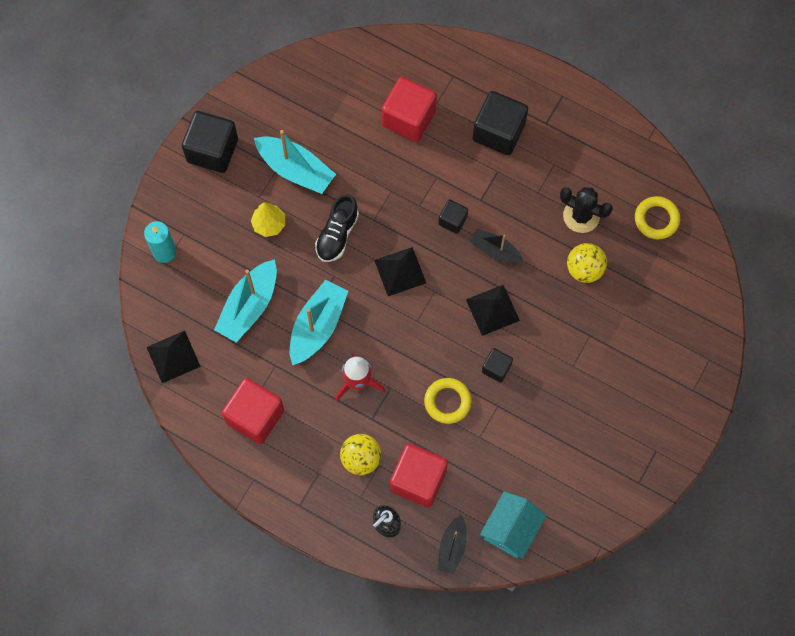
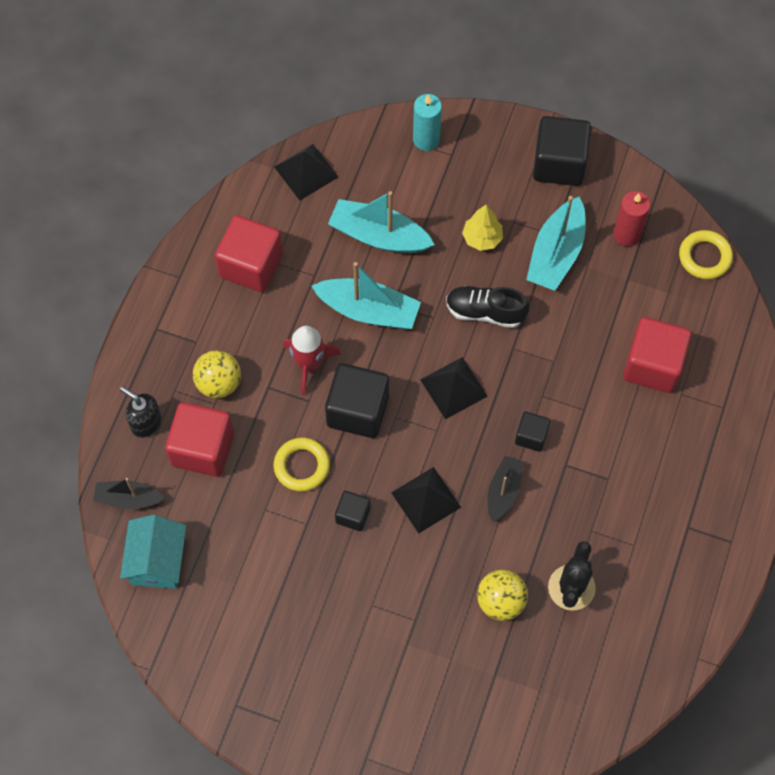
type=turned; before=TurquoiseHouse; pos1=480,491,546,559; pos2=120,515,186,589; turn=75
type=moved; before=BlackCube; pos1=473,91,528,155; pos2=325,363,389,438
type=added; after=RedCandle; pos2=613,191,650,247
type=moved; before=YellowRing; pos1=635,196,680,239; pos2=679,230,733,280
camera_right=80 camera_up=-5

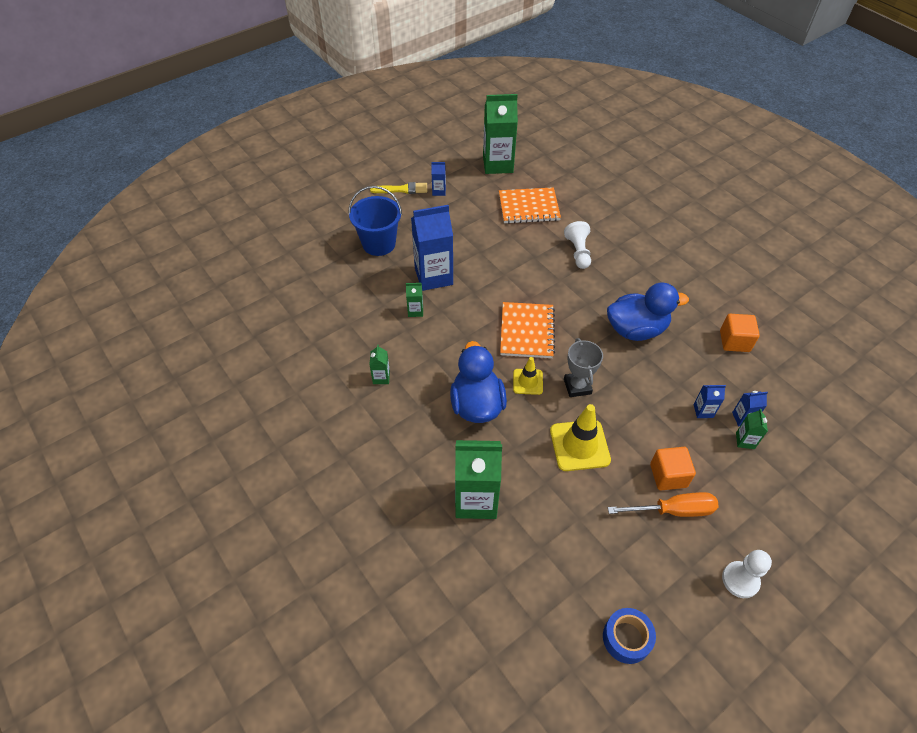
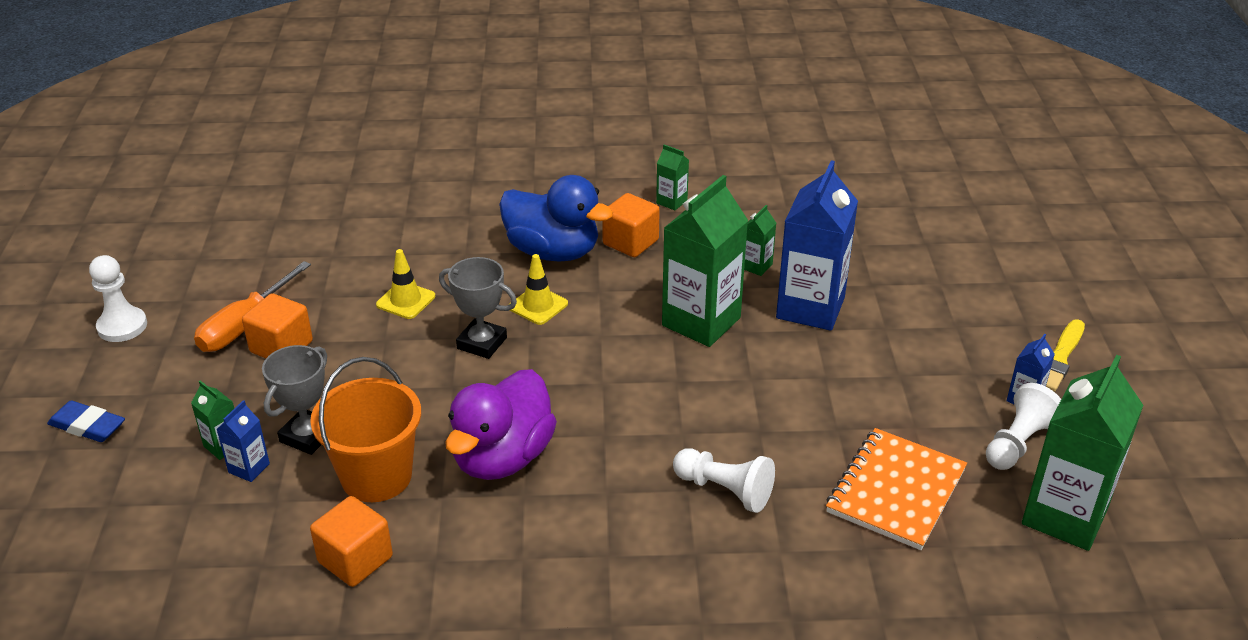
type=added; after=BlueEraser; pos2=47,400,125,442
type=replaced; before=BlueCarton; after=GreyTrophy; pos1=694,385,726,418; pos2=262,345,327,455
type=added; after=OrangeBucket; pos2=310,357,421,502
type=resized; before=YellowTrafficCone; pos1=550,404,611,471; pos2=376,249,435,319; scale=0.59
type=recoloured; before=BlueDuck; after=PurpleDuck; pos1=607,283,689,341; pos2=445,369,557,480
type=added; after=OrangeCube; pos2=602,193,660,257
type=moved; before=GreenCarton; pos1=455,440,502,519; pos2=662,175,748,347
type=added; after=WhitePawn; pos2=986,383,1061,470
type=removed; before=BlueBucket; pos1=348,186,402,256
type=removed; before=OrangeNotebook; pos1=500,302,555,358
type=removed; before=BlueTape; pos1=603,608,656,664
camera_right=125 camera_up=-15

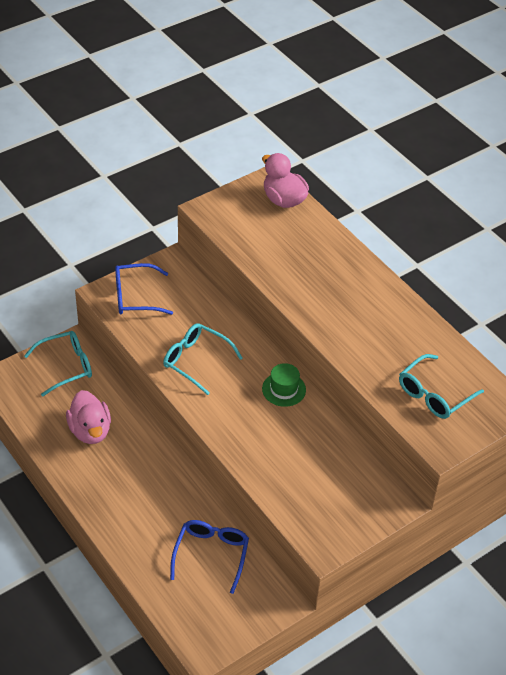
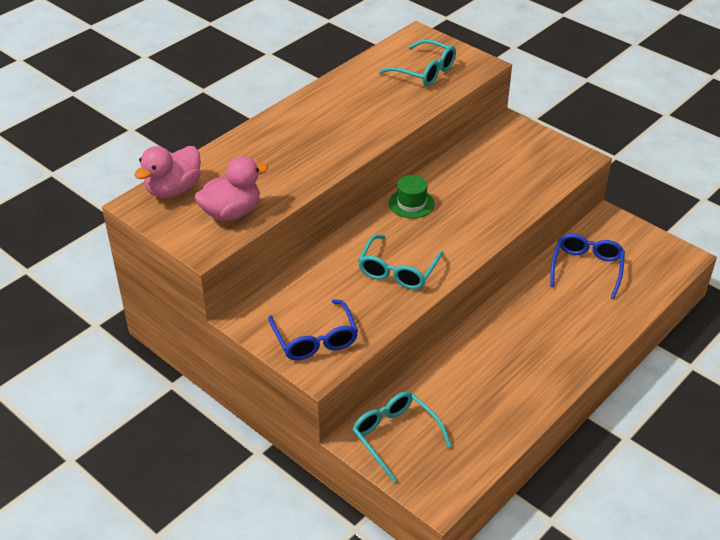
type=moved; before=PinkDuck; pos1=66,390,111,444; pos2=195,156,268,221
type=turned; before=BlueGlasses; pos1=170,520,249,594; pos2=550,234,625,299; turn=105
camera_right=-100 camera_up=-5

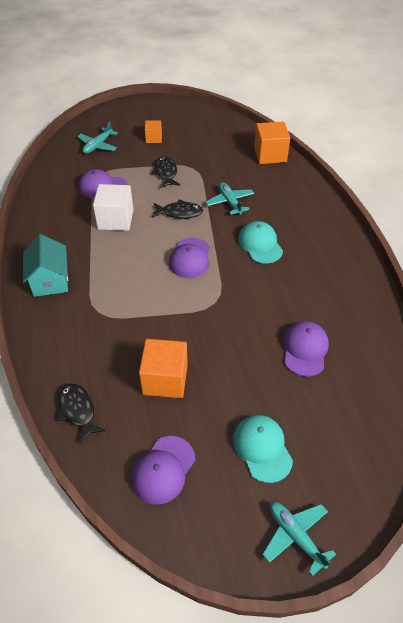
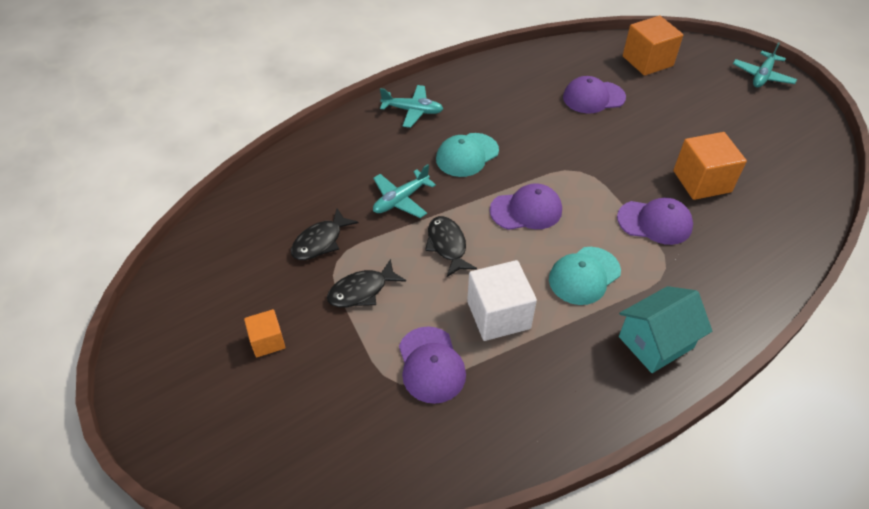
type=moved; before=BlackFish; pos1=57,383,106,444; pos2=291,209,358,260
type=moved; before=TurquoisePlane; pos1=77,121,118,154; pos2=380,85,443,128
type=moved; before=TurquoiseCap; pos1=233,415,293,483; pos2=549,247,621,305
type=moved; before=PurpleCap; pos1=131,436,195,505; pos2=617,198,693,245
type=moved; before=OrangeCube; pos1=254,122,290,164; pos2=623,16,683,76
camera_right=-110 camera_up=0

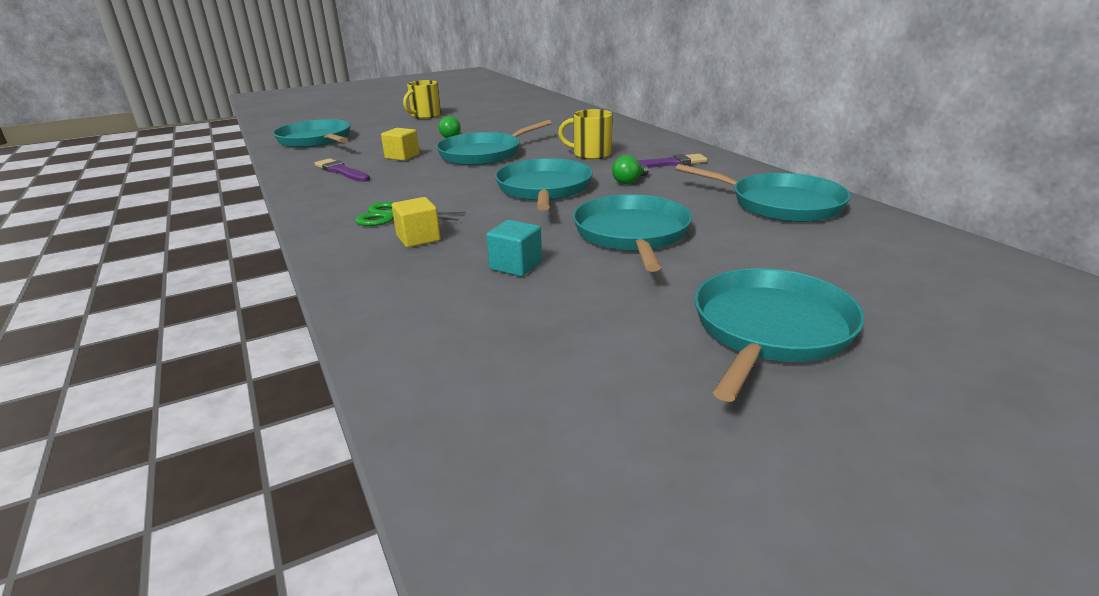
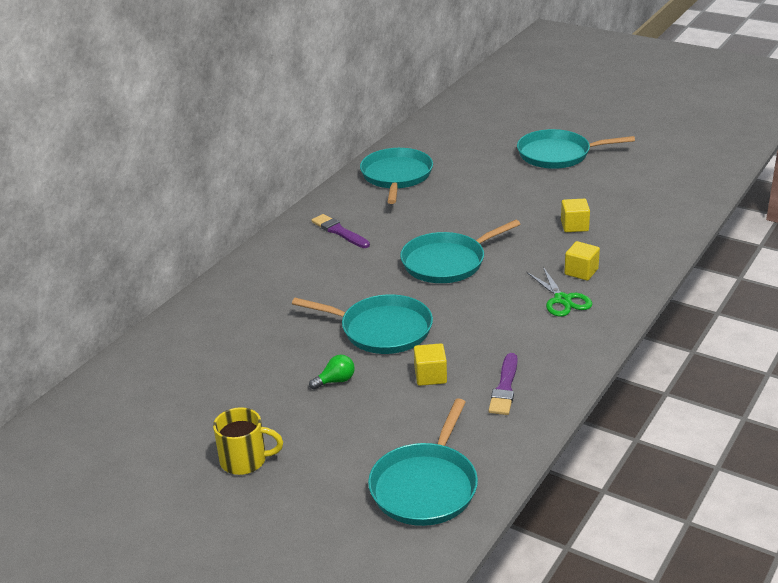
type=recoloured; before=TurquoiseCube; after=YellowCube; pos1=486,220,542,277; pos2=561,199,590,232
type=removed; before=YellowMug; pos1=558,109,613,160
type=removed; before=TurquoisePan; pos1=573,194,692,272
type=removed; before=GreenLightBulb; pos1=612,156,649,184
camera_right=-120 camera_up=5

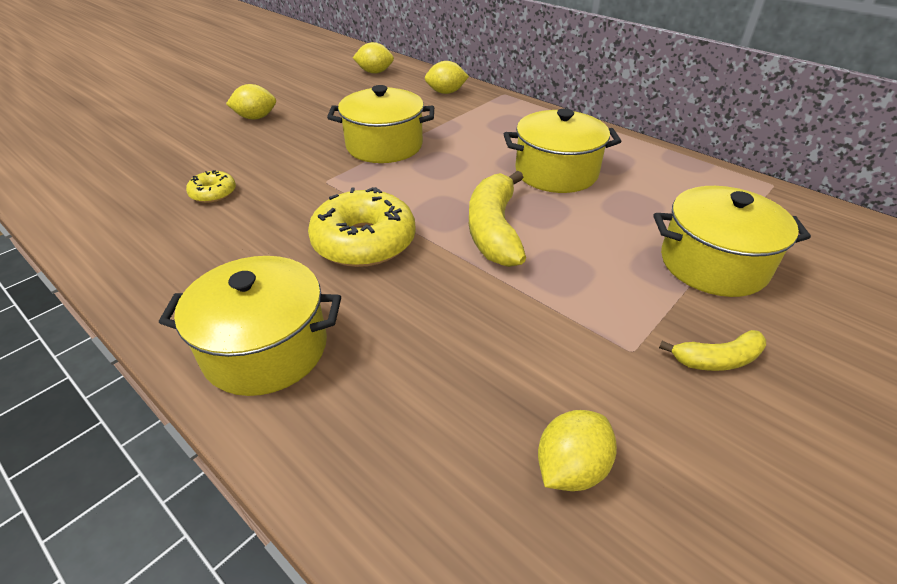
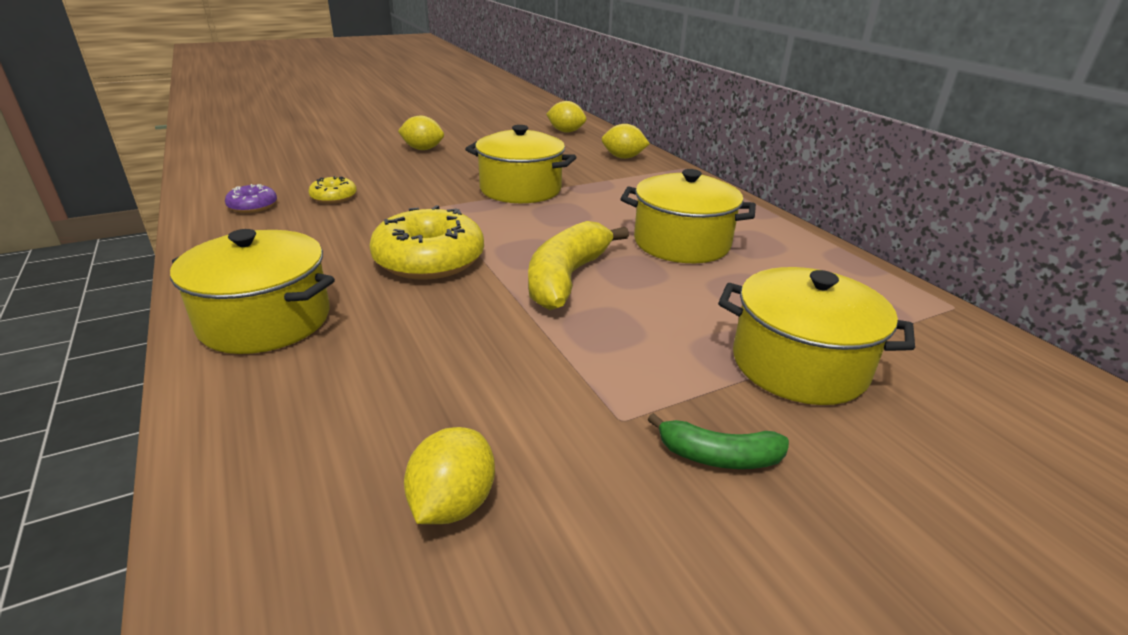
type=added; after=PurpleDonut; pos2=225,184,277,213
type=turned; before=YellowLemon; pos1=538,410,617,491; pos2=404,427,495,524; turn=-45
type=recoloured; before=YellowBanana; after=GreenBanana; pos1=659,330,766,371; pos2=647,413,789,469
camera_right=20 camera_up=-10

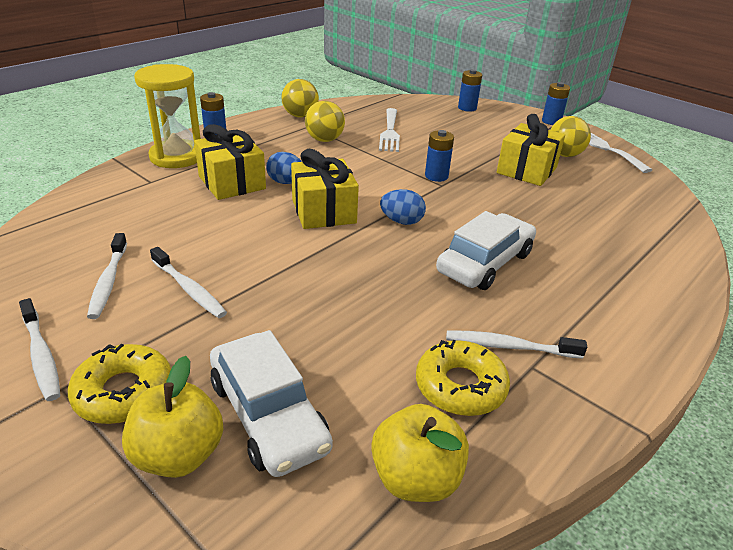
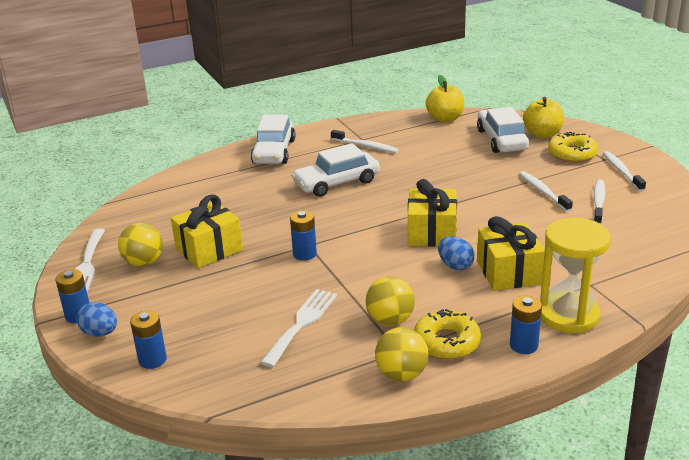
type=moved; before=BlueEgg; pos1=380,189,426,225; pos2=76,302,117,337
type=added; after=WhiteCar; pos2=251,115,295,164
type=moved; before=YellowDonut; pos1=416,340,510,416; pos2=414,309,481,359
camera_right=-155 camera_up=-5

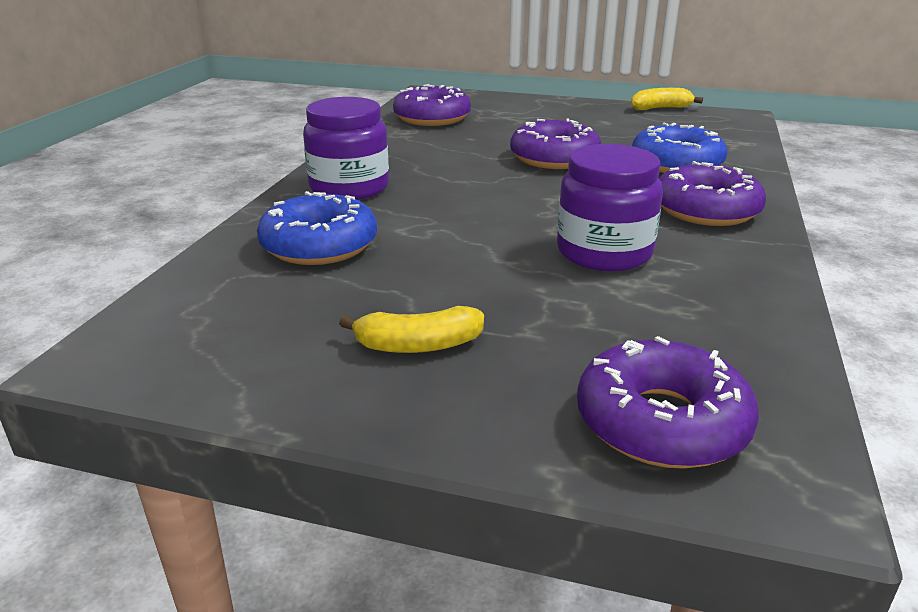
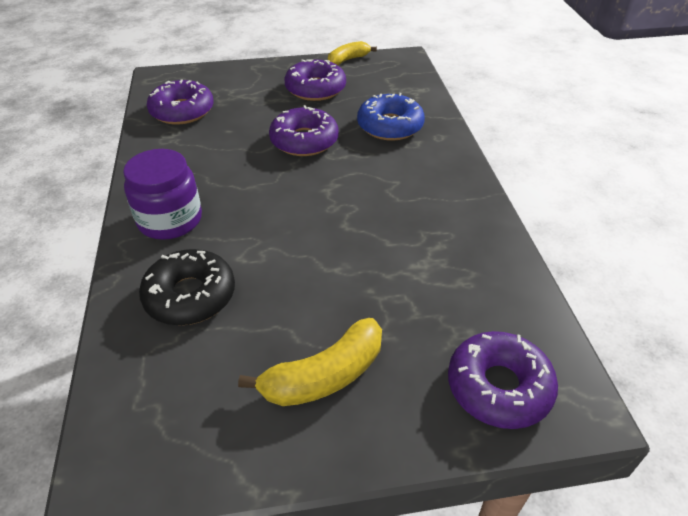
type=recoloured; before=BlueDonut; after=BlackDonut; pos1=257,191,377,265; pos2=139,249,235,325
type=resized; before=YellowBanana; pos1=339,306,484,353; pos2=238,318,382,406; scale=1.51
type=moved; before=PurpleDonut; pos1=659,161,766,226; pos2=284,59,346,101
type=removed; before=PurpleJar; pos1=557,144,663,271
camera_right=-25 camera_up=15

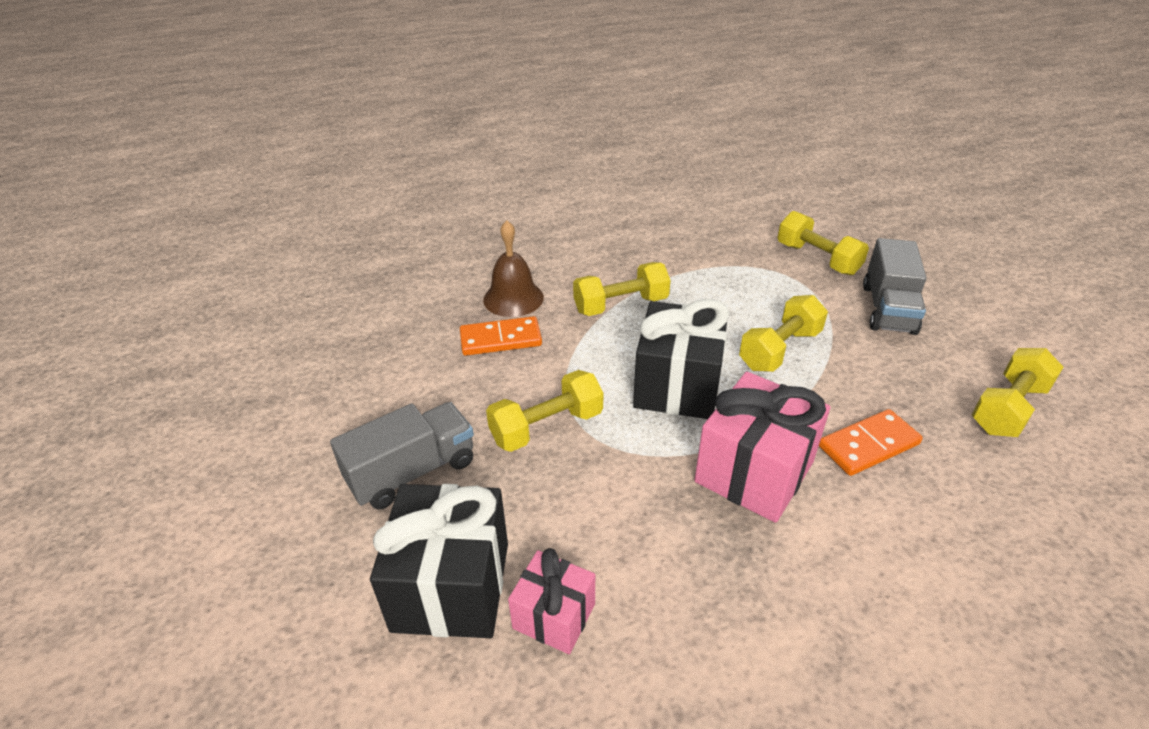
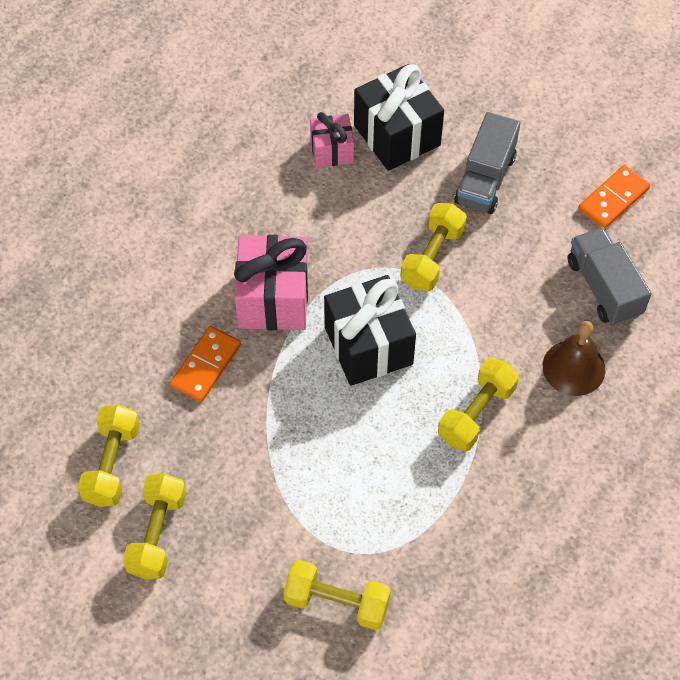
type=moved; before=YellowDumbbell; pos1=739,295,828,372; pos2=123,474,186,579
type=moved; before=GreyTruck; pos1=863,238,927,335; pos2=568,227,651,326
type=moved; before=OrangeDomino; pos1=460,316,542,356; pos2=579,165,650,229
camera_right=145 camera_up=20

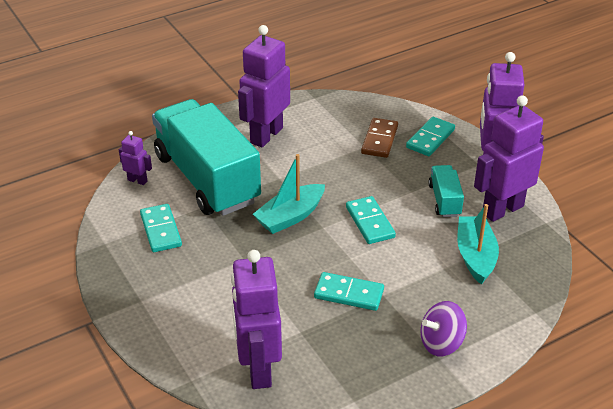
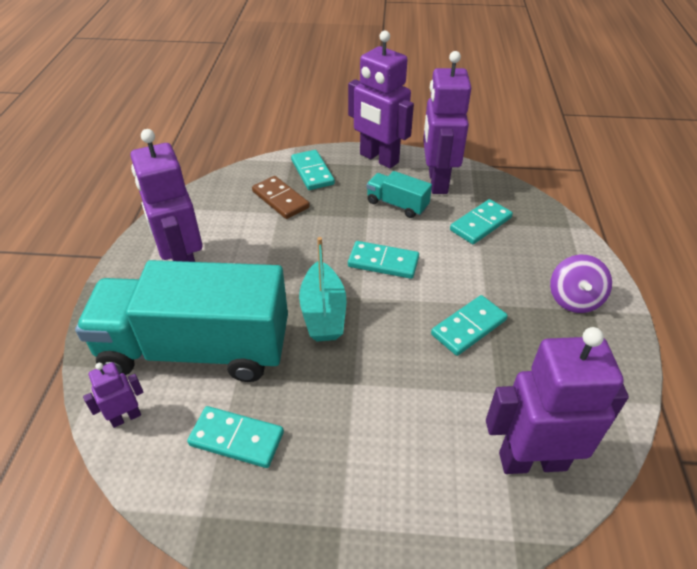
type=replaced; before=TurquoiseBoat; after=TurquoiseDomino; pos1=457,204,499,285; pos2=450,199,513,244
type=turned; before=PurpleRobot; pos1=231,250,282,389; pos2=486,327,629,474; turn=150
camera_right=-55 camera_up=5

